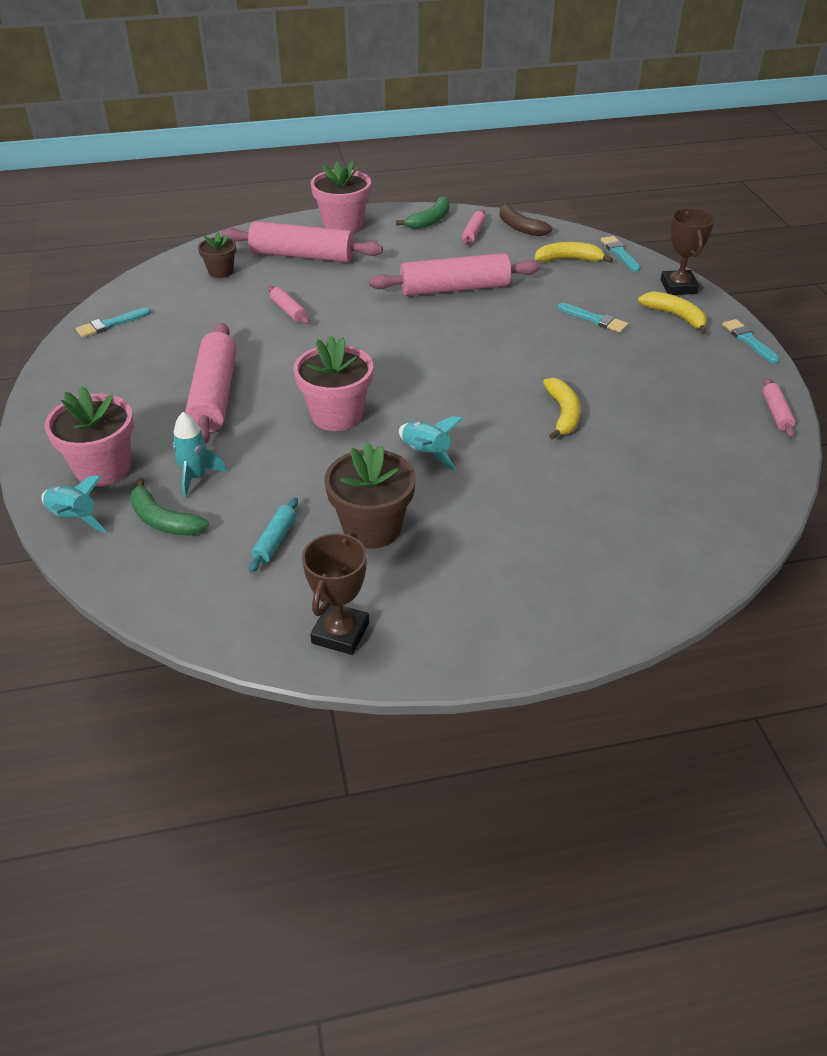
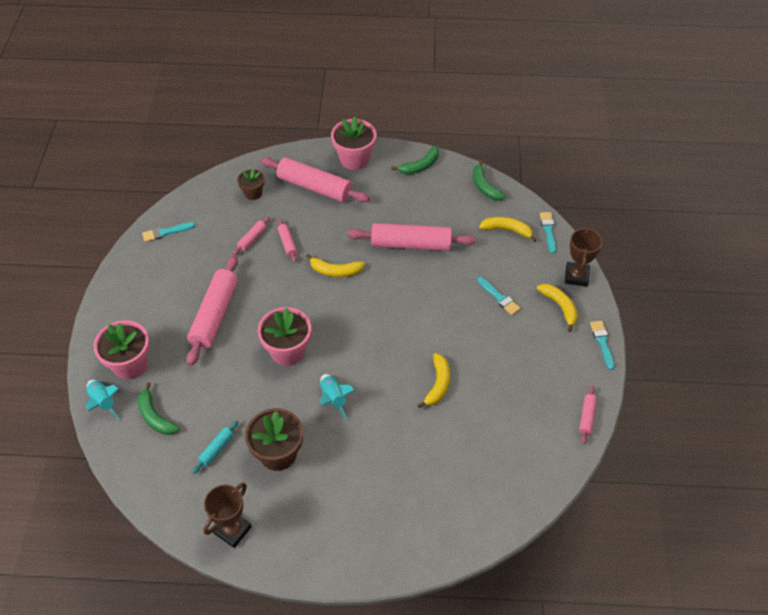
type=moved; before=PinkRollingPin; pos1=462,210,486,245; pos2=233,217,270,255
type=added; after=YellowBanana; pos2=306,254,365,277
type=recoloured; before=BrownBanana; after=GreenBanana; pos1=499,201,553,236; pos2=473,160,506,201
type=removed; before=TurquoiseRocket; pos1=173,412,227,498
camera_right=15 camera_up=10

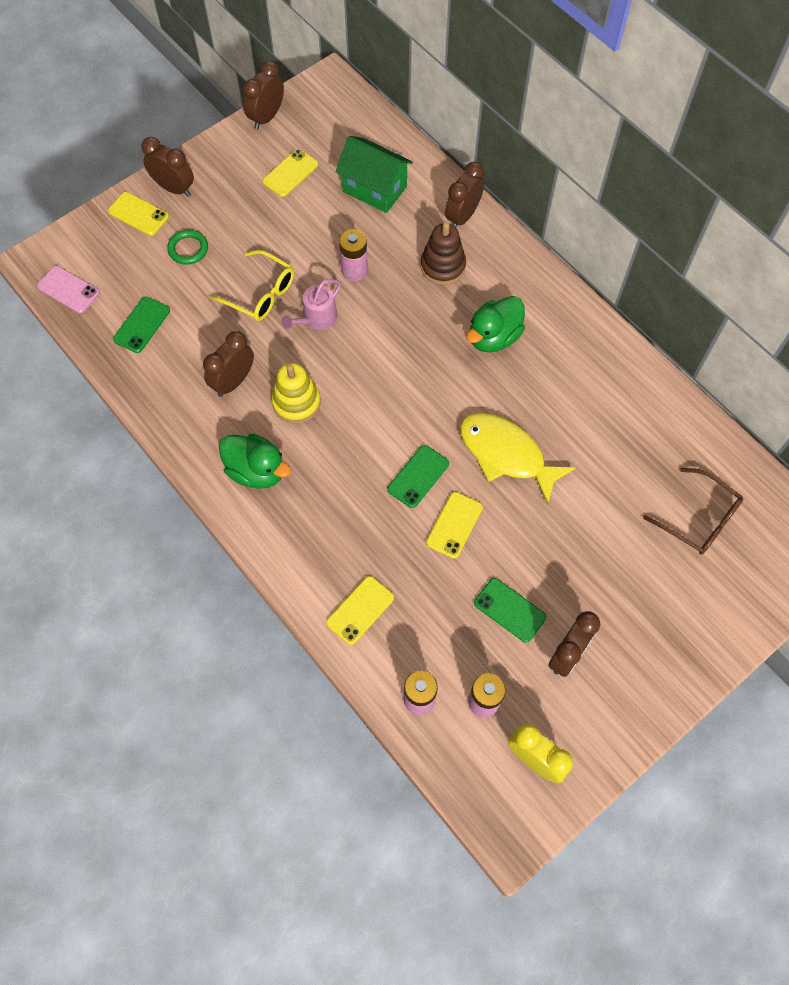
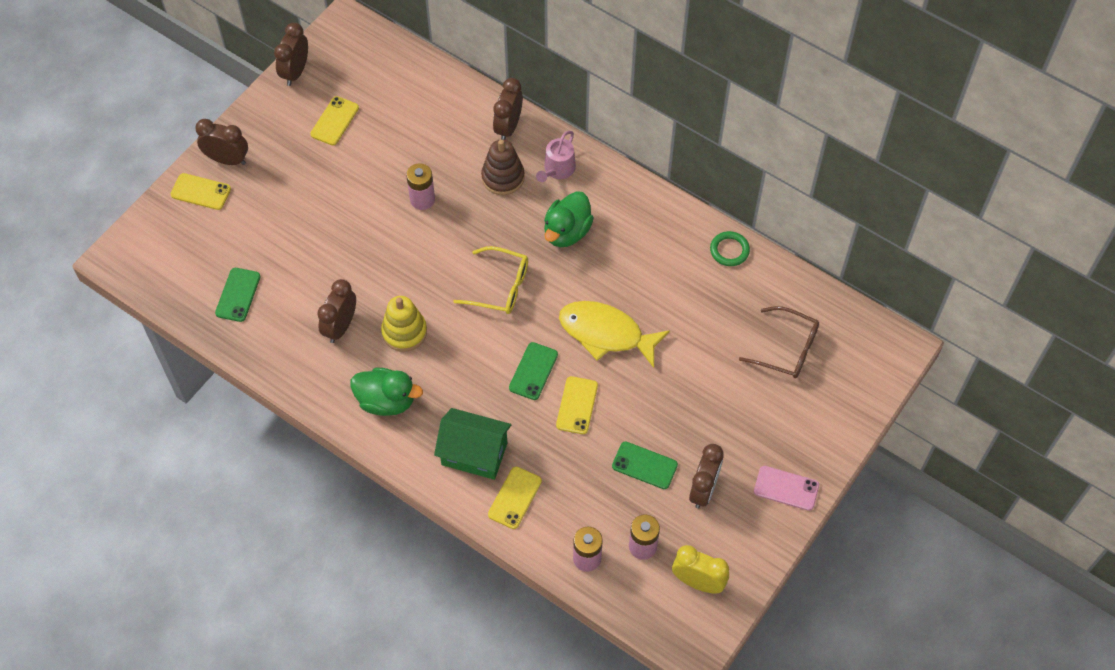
type=moved; before=GreenHouse; pos1=336,136,413,213; pos2=434,408,511,480
type=moved; before=YellowGlasses; pos1=209,250,294,321; pos2=453,246,528,314
type=moved; before=PinkWateringCan; pos1=281,279,341,330; pos2=536,131,576,182
type=moved; before=GreenRing; pos1=167,230,208,265; pos2=710,231,750,266
type=moved; before=PinkPhone; pos1=37,266,100,313; pos2=754,466,819,511
camera_right=-15 camera_up=-5

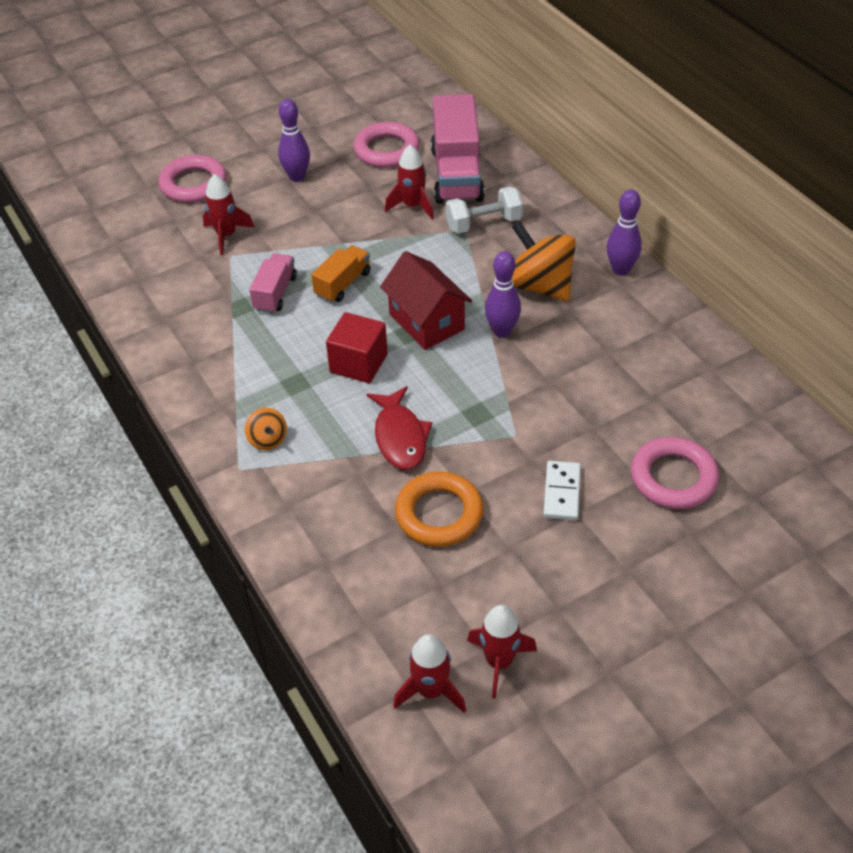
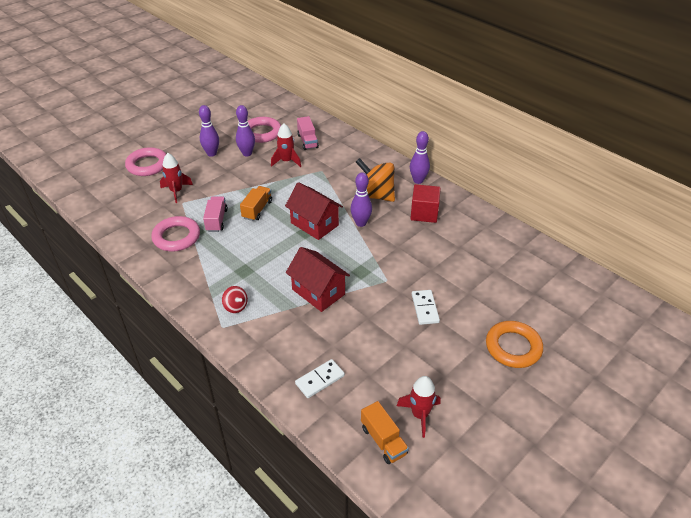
type=moved; before=PinkRing; pos1=631,437,719,509; pos2=151,216,200,251
type=recoloured; before=OrangeSpinningTop; after=RedSpinningTop; pos1=245,408,287,450; pos2=222,286,248,313
type=added; after=PurpleBowlingPin; pos2=236,105,255,156
type=replaced; before=RedFish; after=RedHouse; pos1=367,386,433,470; pos2=286,247,350,312
type=added; after=WhiteDomino; pos2=295,359,345,398
type=resized; before=PinkTruck; pos1=431,94,485,204; pos2=297,116,319,150; scale=0.53
type=replaced; before=RedRocket; after=OrangeTruck; pos1=393,634,466,713; pos2=361,401,409,464
type=moved; before=RedCube; pos1=326,312,388,383; pos2=410,184,441,223
type=moved; before=OrangeRing; pos1=395,471,484,547; pos2=486,321,543,368
type=removed; before=WhiteDumbbell; pos1=445,187,523,234
camera_right=-15 camera_up=-5

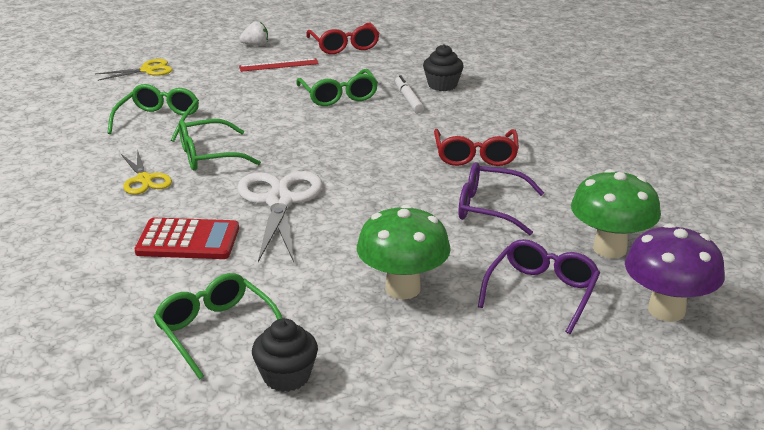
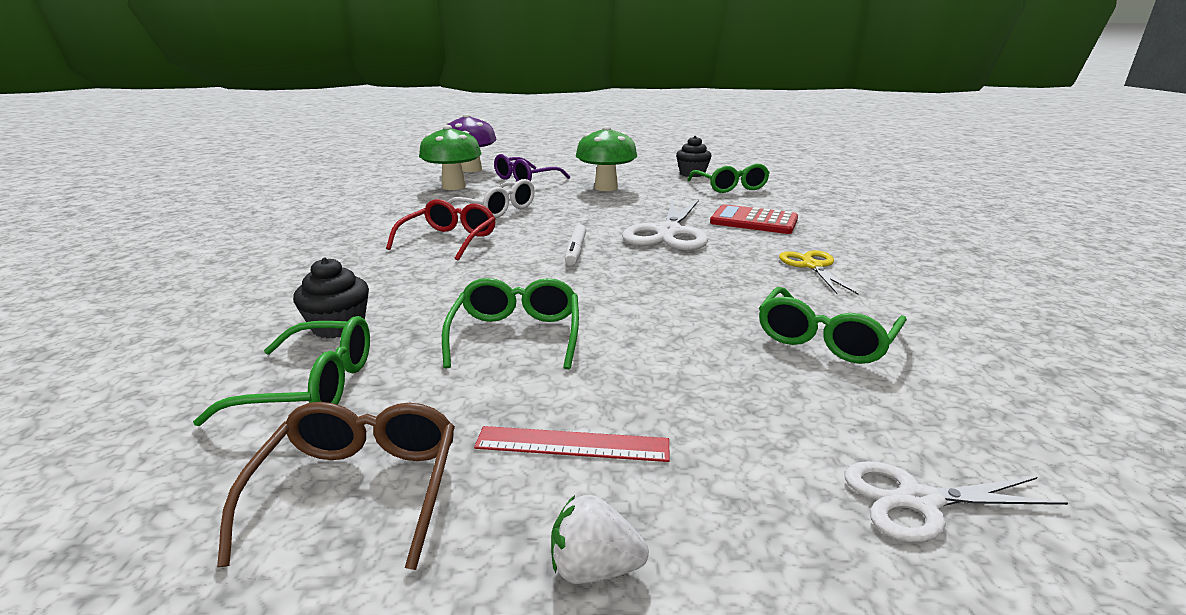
type=moved; before=GreenGlasses; pos1=179,119,261,171; pos2=193,316,370,426
type=recoloured; before=RedGlasses; after=BrownGlasses; pos1=306,22,380,54; pos2=217,402,455,570
type=recoloured; before=PurpleGlasses; after=WhiteGlasses; pos1=458,162,544,235; pos2=448,179,535,218
type=moved; before=WhiteMarker; pos1=395,75,424,113; pos2=565,224,586,266
type=recoloured; before=YellowScissors; after=WhiteScissors; pos1=95,59,173,81; pos2=845,461,1068,542
camera_right=-160 camera_up=-5

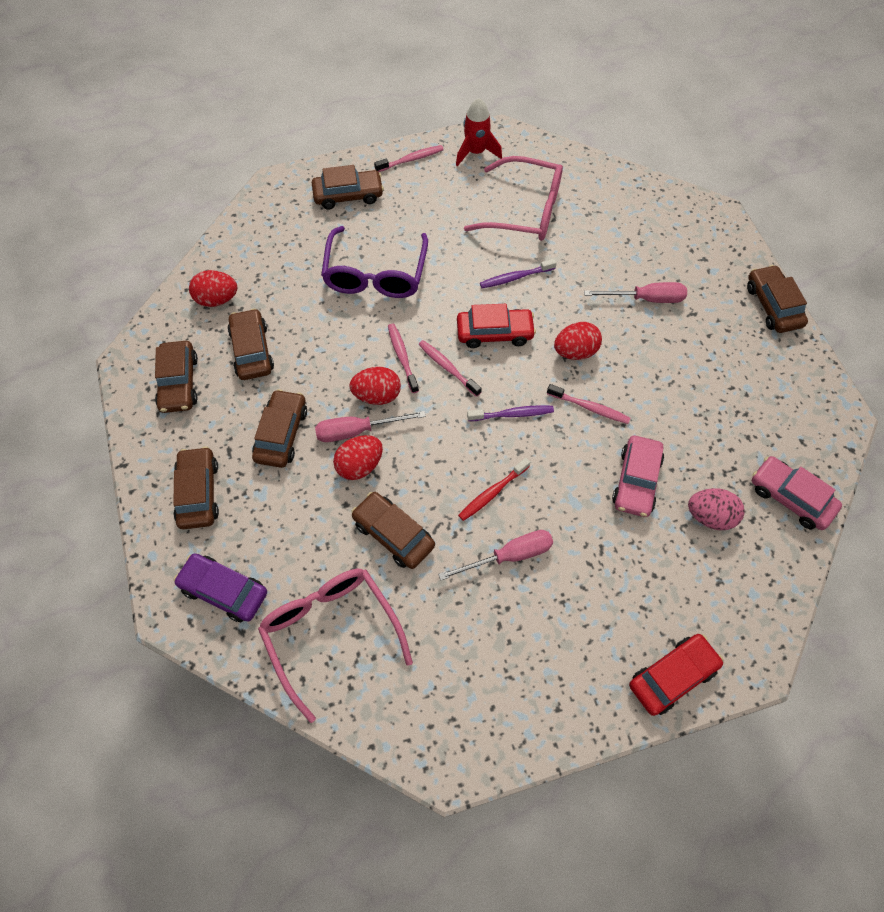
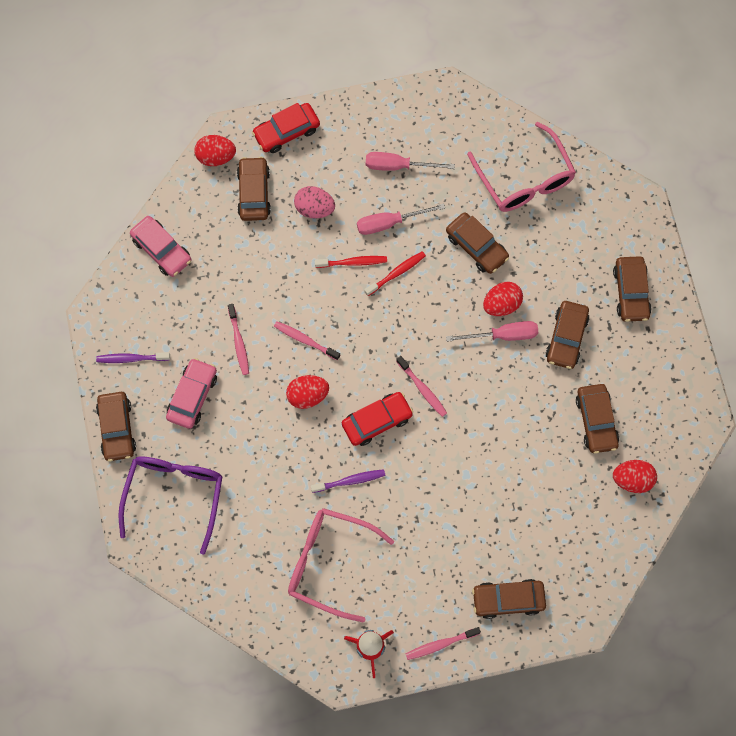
type=moved; before=PurpleToothbrush; pos1=467,405,554,421; pos2=96,352,170,363
type=moved; before=PurpleGlasses; pos1=321,226,428,298; pos2=118,457,222,555
type=moved; before=PinkCar; pos1=612,436,664,517; pos2=166,358,217,429
type=moved; before=RedEgg; pos1=349,367,401,405; pos2=194,135,236,166
type=moved; before=PinkToothbrush; pos1=388,324,419,393; pos2=228,304,249,375
type=moved; before=BrownCar; pos1=155,341,198,413; pos2=237,157,271,221
type=moved; before=PinkEgg; pos1=688,488,744,530; pos2=294,186,335,219
type=added; after=RedToothbrush; pos2=315,256,387,268
type=turned; before=RedCar; pos1=457,304,536,348; pos2=342,392,413,446; turn=150
type=moved; before=PinkScrewdriver; pos1=584,282,687,303; pos2=366,152,455,171
type=removed; before=PurpleCar; pos1=174,553,267,622
camera_right=-175 camera_up=10

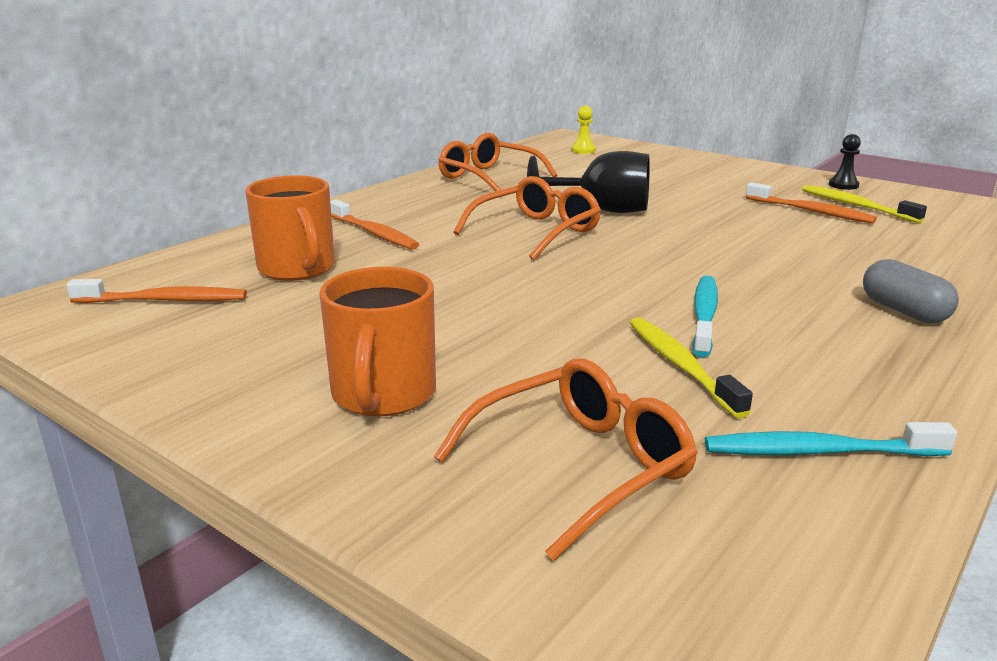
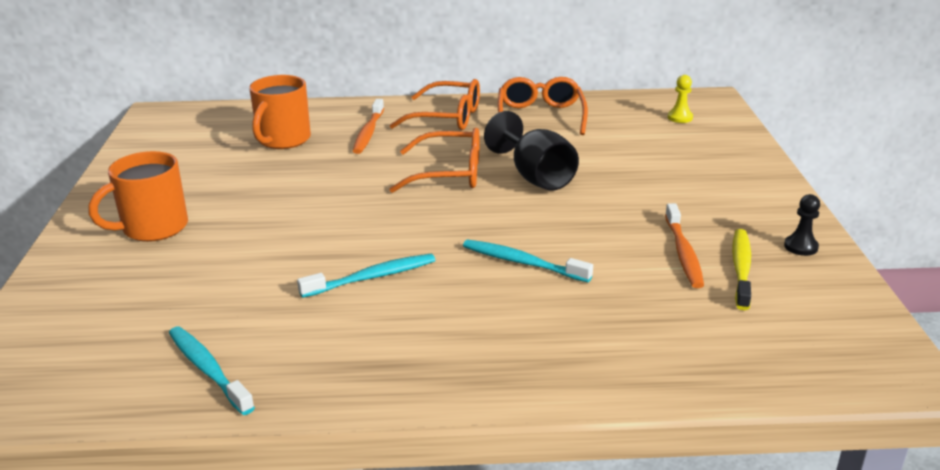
type=moved; before=OrangeGlasses; pos1=434,359,698,561; pos2=389,79,480,130
type=added; after=TurquoiseToothbrush; pos2=463,240,593,282
type=removed; before=OrangeToothbrush; pos1=66,279,247,303
type=removed; before=YellowToothbrush; pos1=630,318,753,418
type=removed; before=GreyCapsule; pos1=863,259,959,323
camera_right=50 camera_up=5

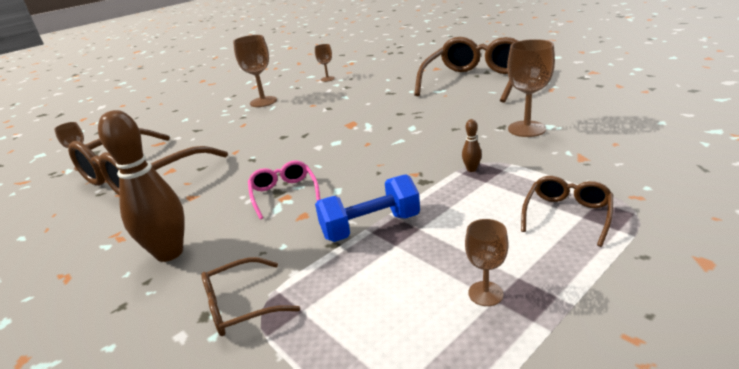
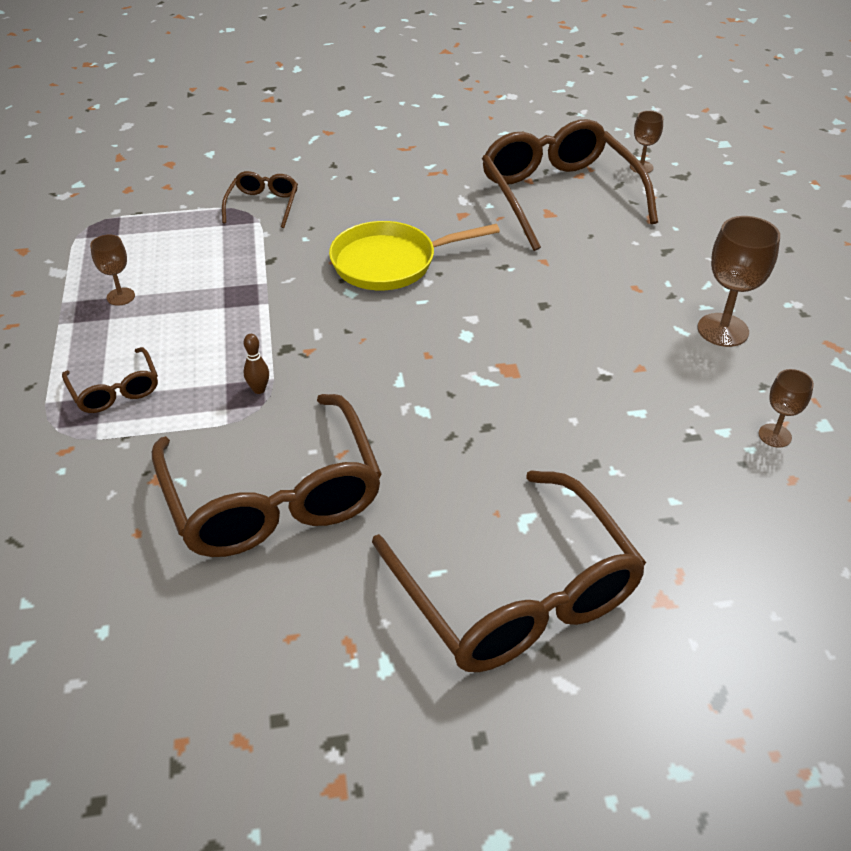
type=replaced; before=BrownGoblet; after=BrownGlasses; pos1=507,39,555,137; pos2=152,394,382,557
type=replaced; before=PinkGlasses; after=YellowPan; pos1=248,160,321,219; pos2=329,221,500,290
type=removed; before=BrownBowlingPin; pos1=98,110,185,262
type=removed; before=BlueDumbbell; pos1=315,174,420,242
camera_right=120 camera_up=15

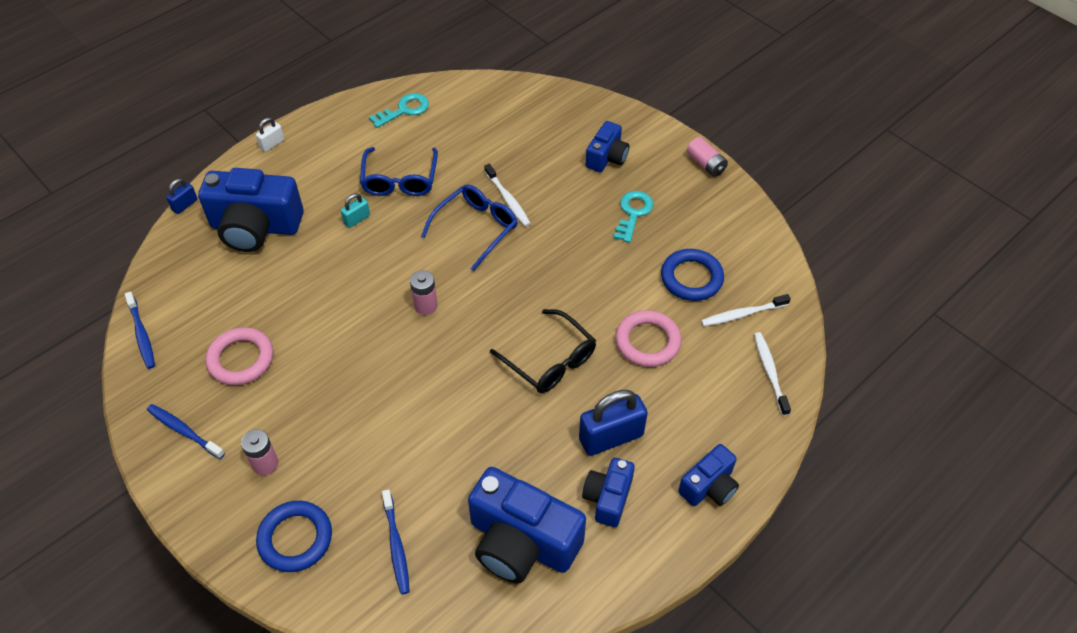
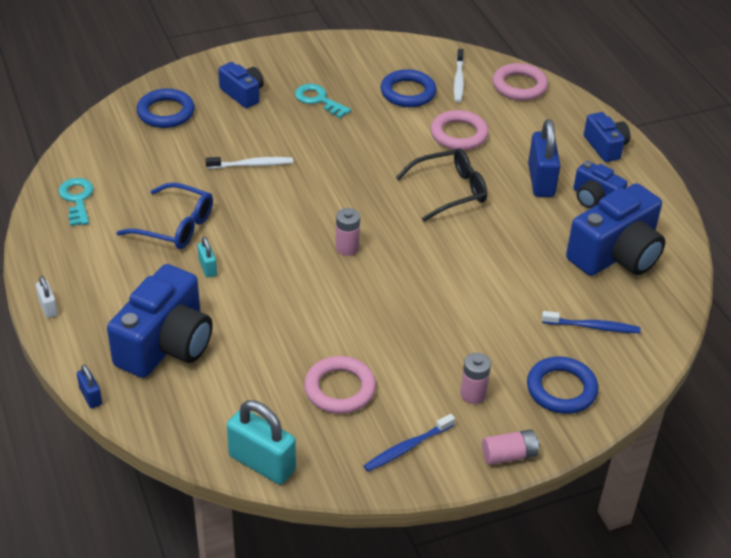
type=added; after=BlueRing; pos2=137,88,195,128
type=replaced; before=BlueToothbrush; after=TurquoisePadlock; pos1=125,291,155,369; pos2=227,400,296,485
type=moved; before=PinkBattery; pos1=687,137,728,177; pos2=482,429,540,465
type=replaced; before=WhiteToothbrush; after=PinkRing; pos1=754,332,791,416; pos2=493,63,548,101
type=removed; before=BlueGlasses; pos1=421,185,517,271
camera_right=-70 camera_up=-10

